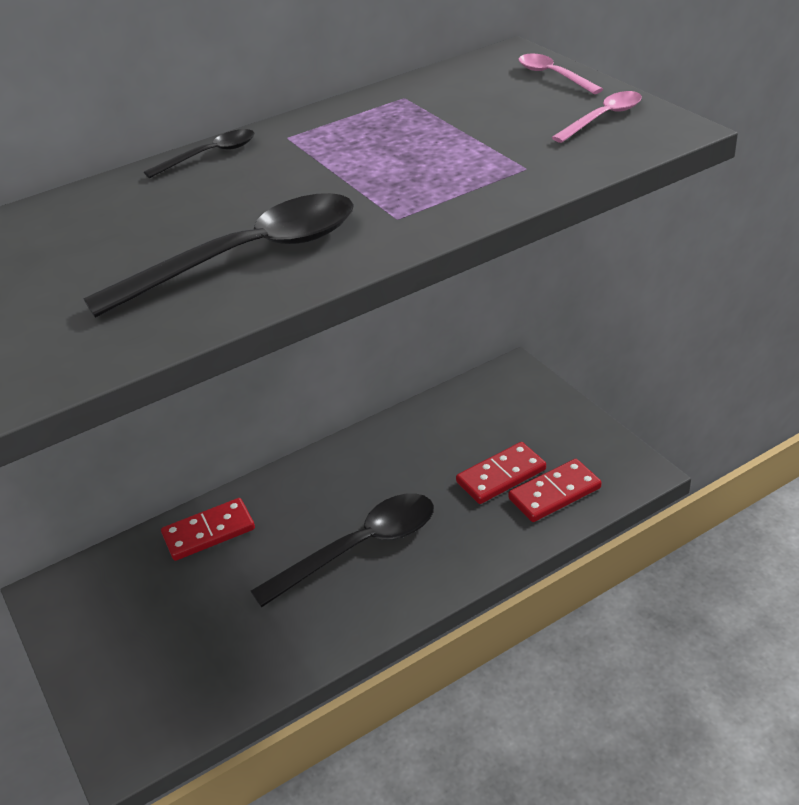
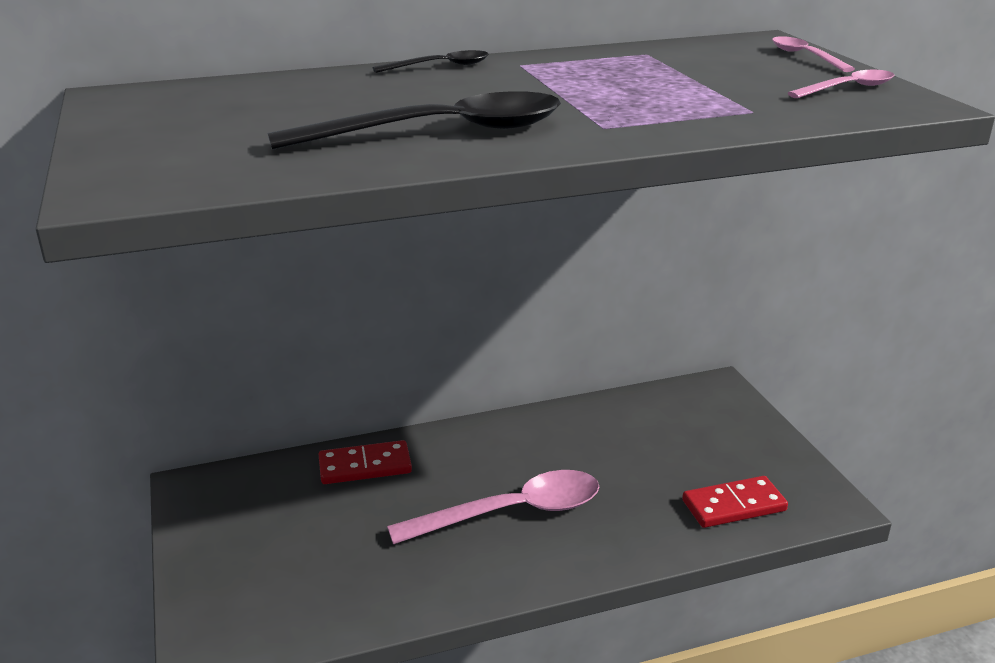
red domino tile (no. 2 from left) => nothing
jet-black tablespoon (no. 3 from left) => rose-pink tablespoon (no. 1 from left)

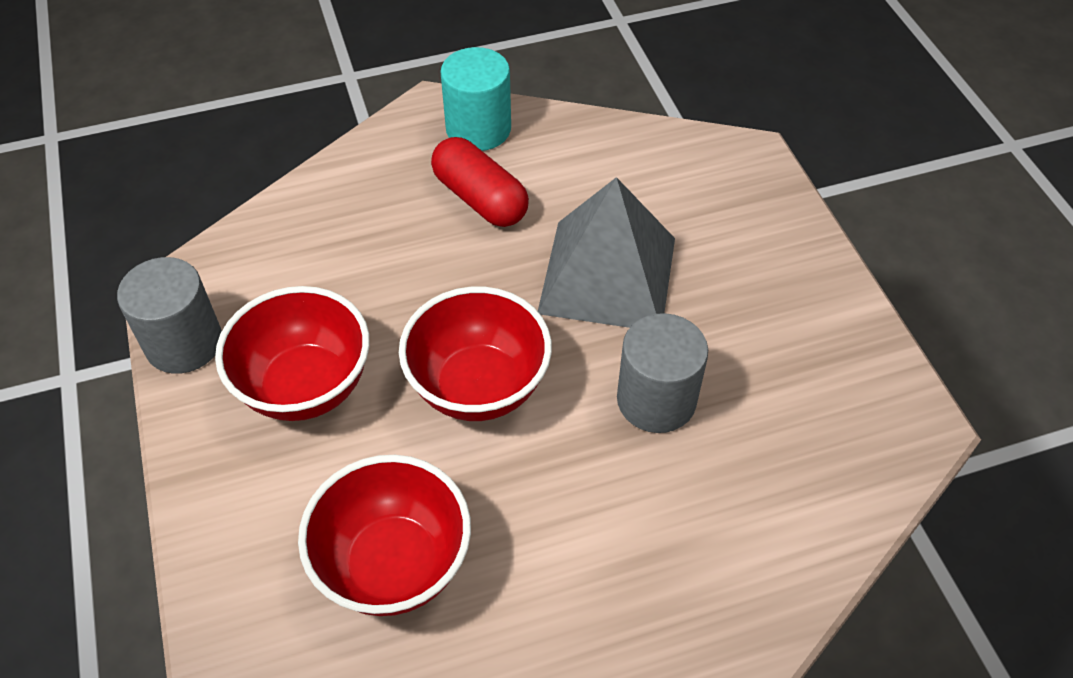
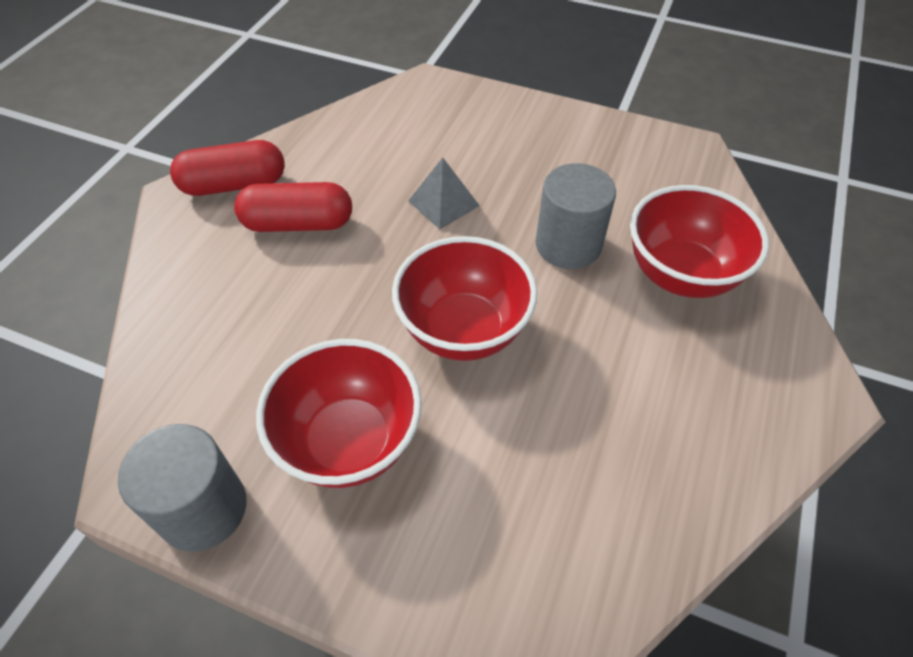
turquoise cylinder => red pill (no. 1 from left)
gray solid pyramid, x0.49
red serving bowl (no. 2 from left in the first image) => red serving bowl (no. 3 from left), shifted

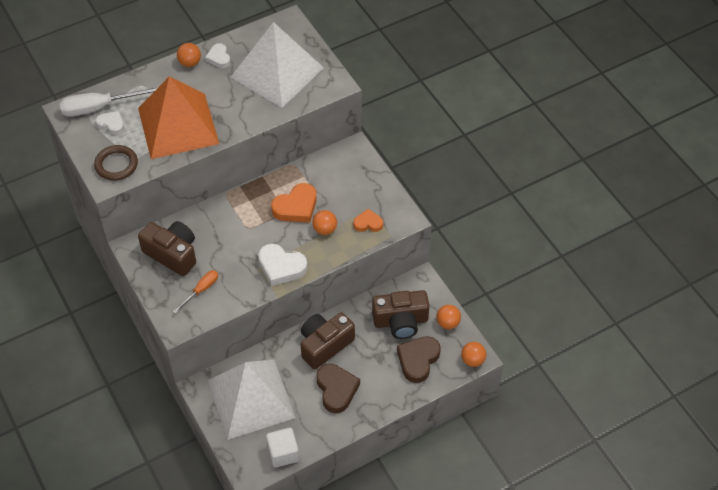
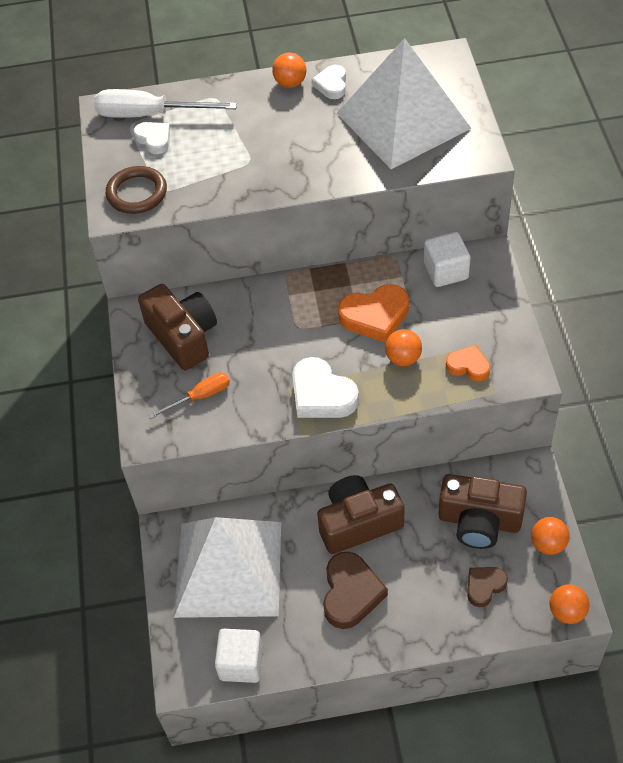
bright orange solid pyramid => nothing
russet love heart (no. 2 from left), x0.60
nothing => white solid cube (no. 2 from left)

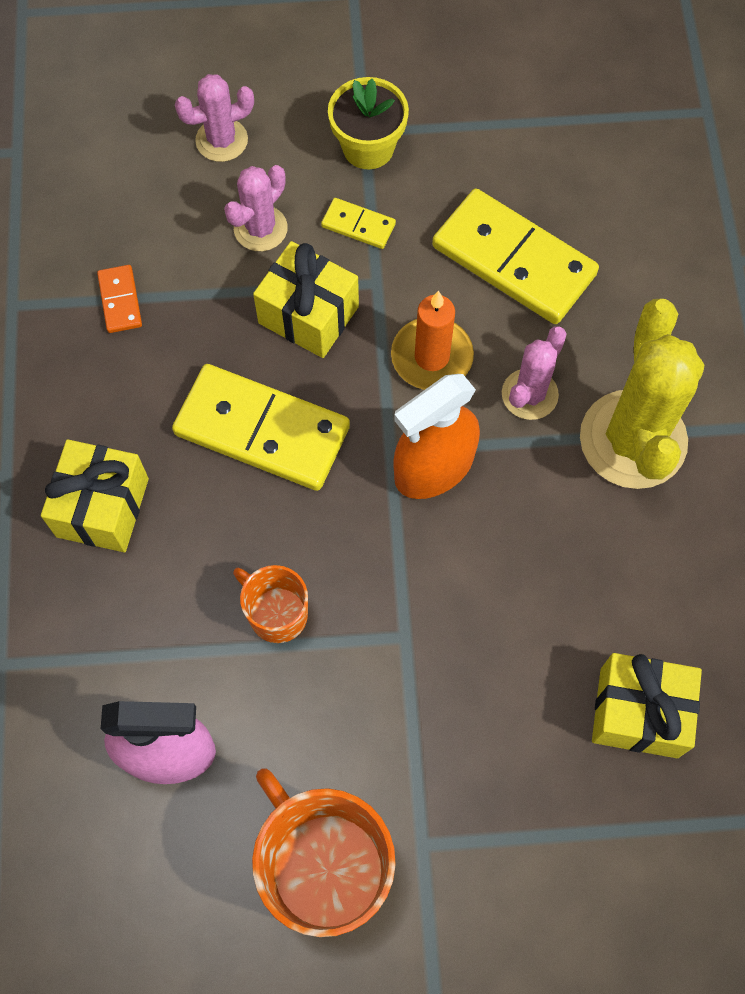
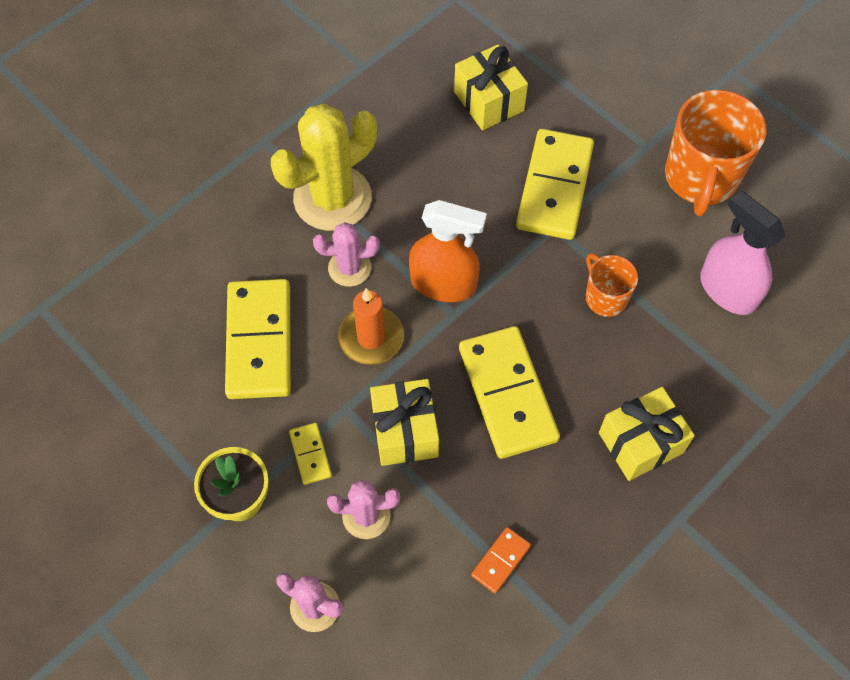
bright orange mug (no. 1 from left), 150 degrees clockwise
nothing => golden domino tile (no. 4 from left)

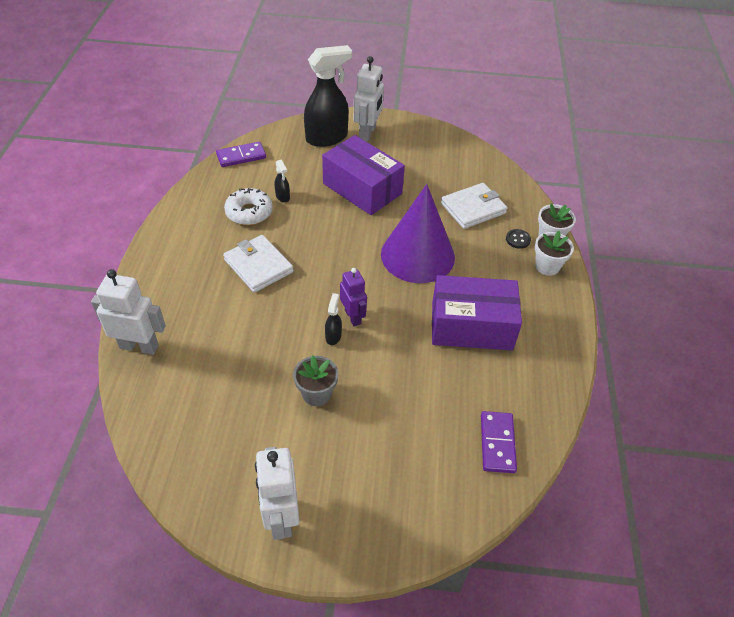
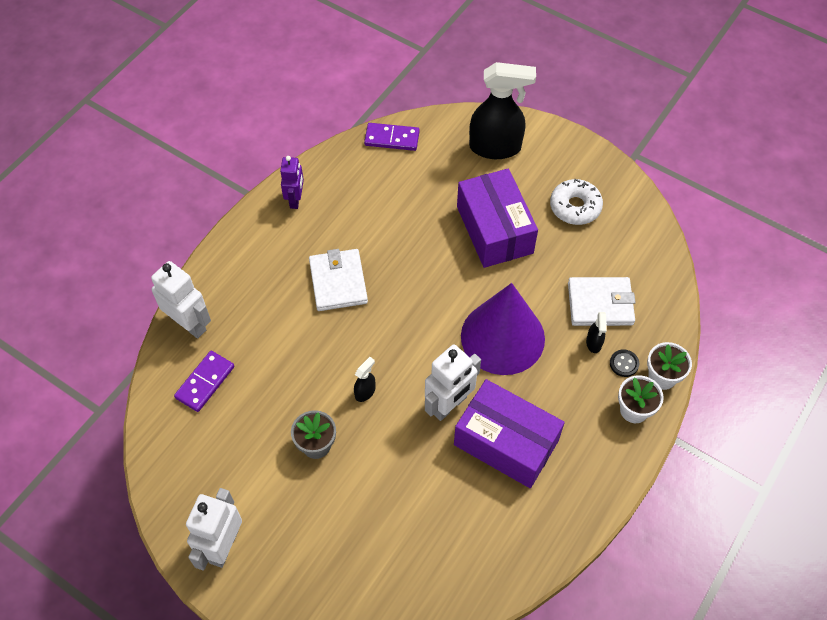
white toy robot (no. 3 from left), shifted
jet-black spray bottle (no. 1 from left in the first image) => jet-black spray bottle (no. 3 from left), shifted
white glazed donut, shifted
royal purple toy robot, shifted
royal purple domino tile (no. 2 from left in the first image) => royal purple domino tile (no. 1 from left), shifted

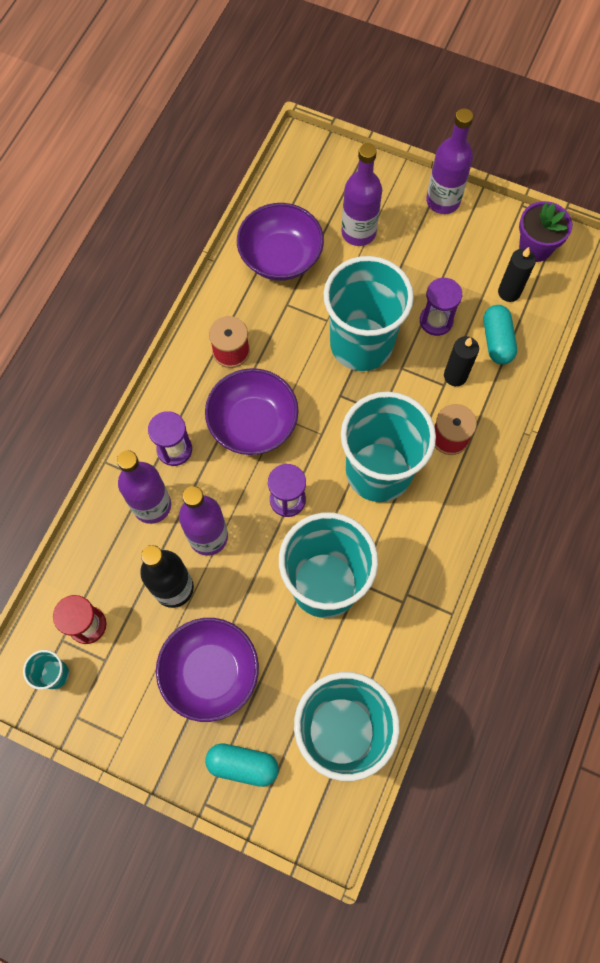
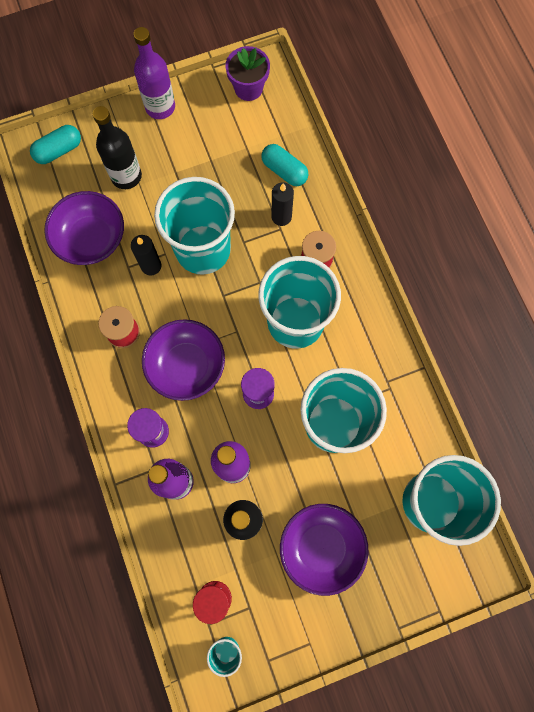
royal purple bottle (no. 3 from left) => jet-black bottle (no. 1 from left)
jet-black pillar candle (no. 2 from left in the first image) => jet-black pillar candle (no. 1 from left), shifted
royal purple sandglass (no. 3 from left) => nothing
turquoise pill (no. 1 from left), shifted

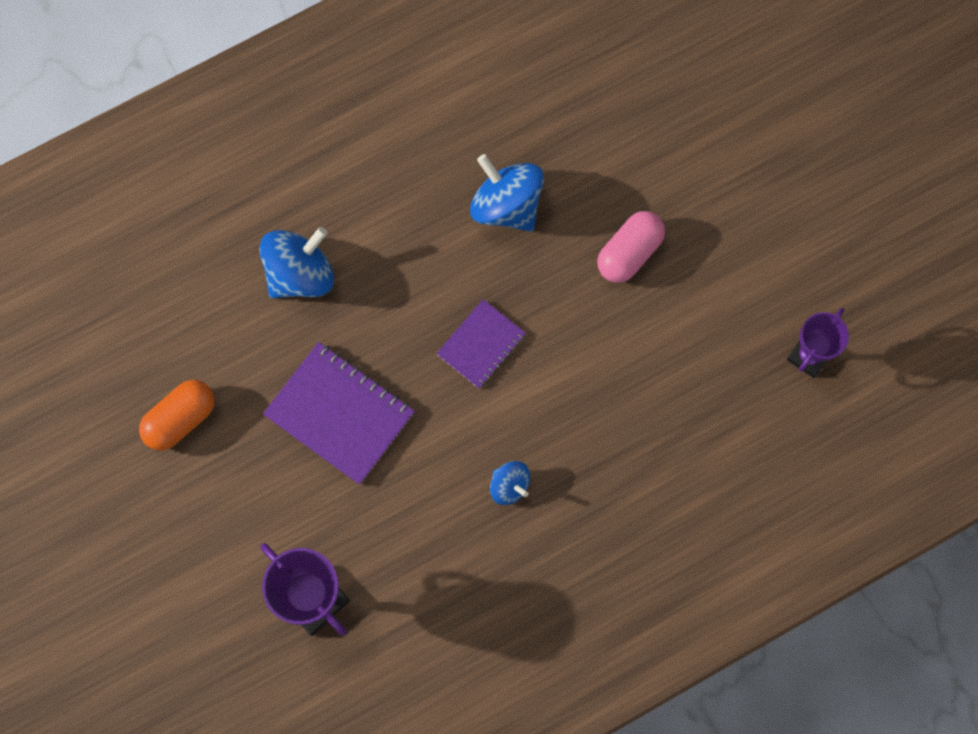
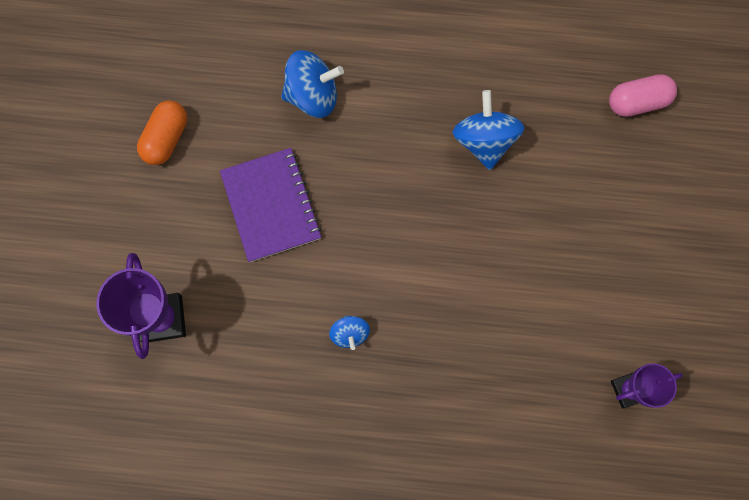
rose-pink pill, shifted
royal purple notebook (no. 2 from left) => nothing
bright orange pill, 60 degrees counterclockwise

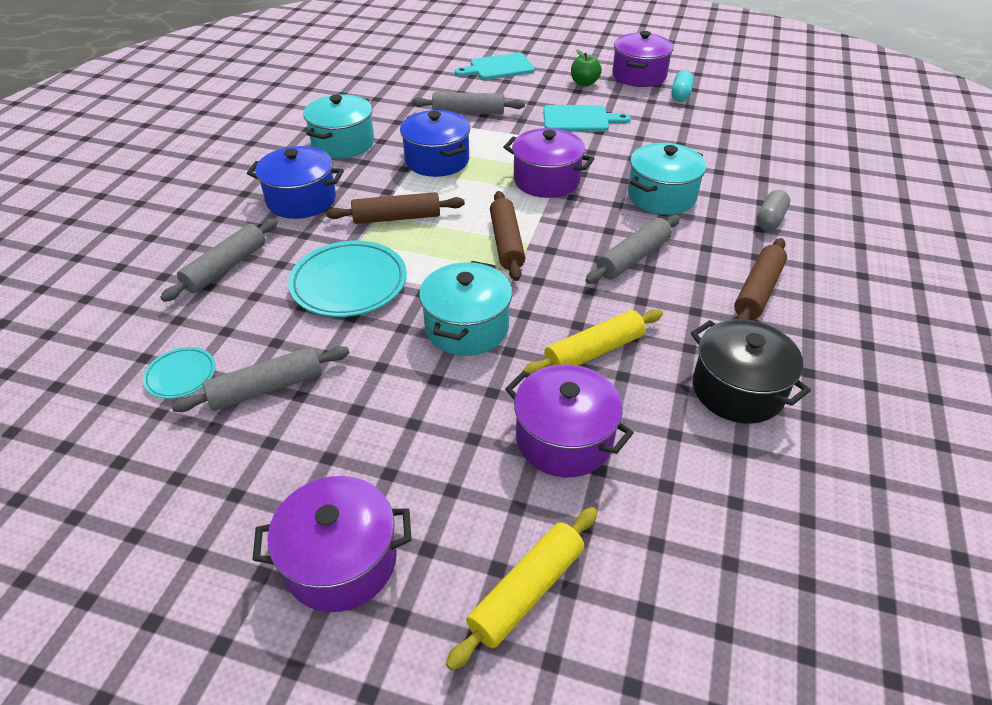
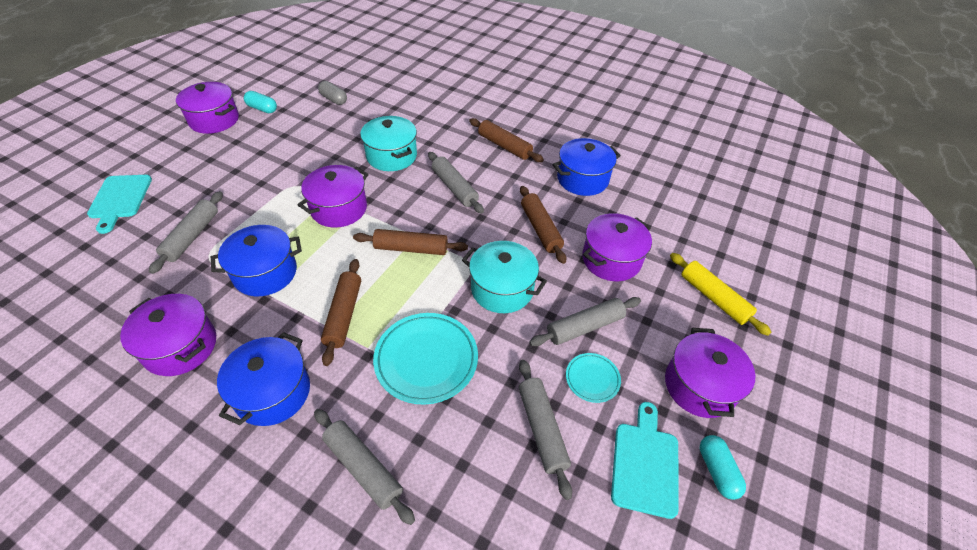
leaf-green apple fruit => nothing
turquoise stockpot (no. 1 from left) => royal purple stockpot (no. 1 from left)
turquoise chopping board (no. 2 from left), shifted
gray pill, shifted
golden dough roller (no. 2 from left) => russet dough roller (no. 4 from left)
jet-black stockpot => royal blue stockpot (no. 3 from left)
turquoise dinner plate (no. 1 from left in the first image) => turquoise dinner plate (no. 2 from left), shifted
nothing => gray dough roller (no. 5 from left)
nothing => turquoise pill (no. 2 from left)

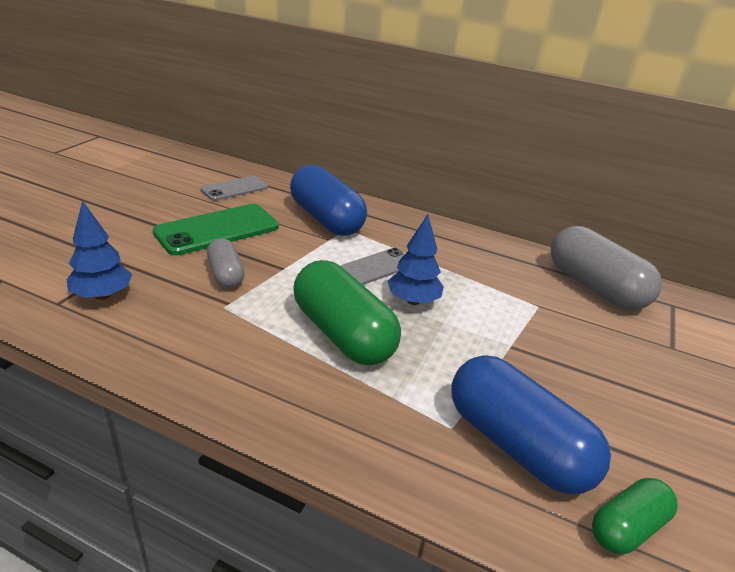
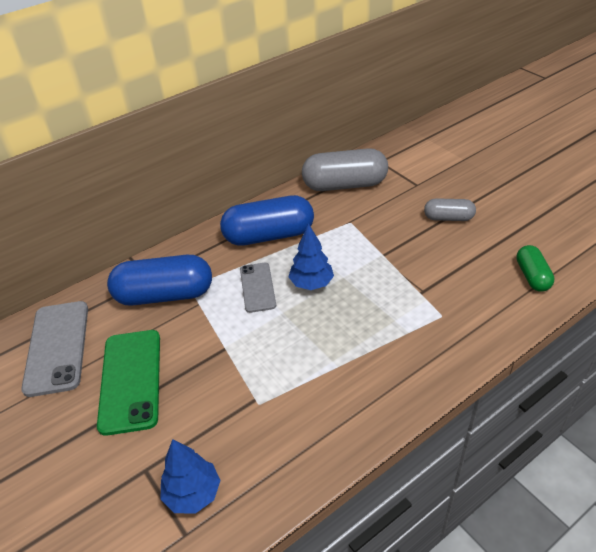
gray mobile phone (no. 1 from left), x1.63
gray pill (no. 1 from left in the first image) => gray pill (no. 2 from left), shifted
leaf-green pill (no. 1 from left) => nothing
royal blue pill (no. 2 from left), shifted

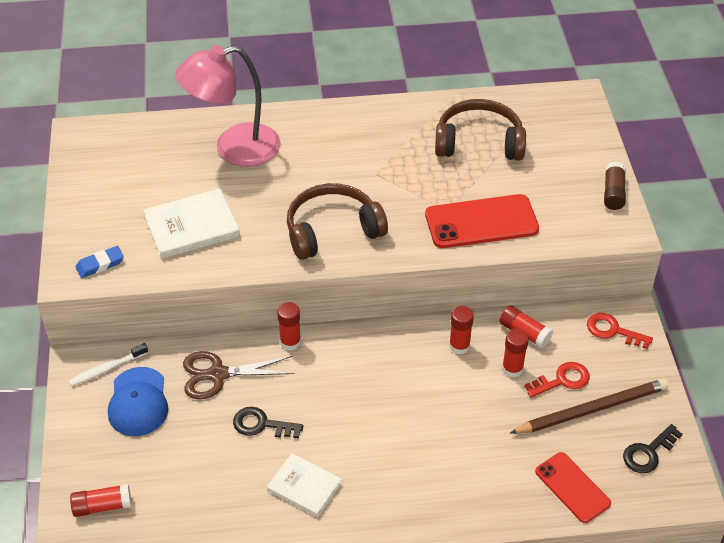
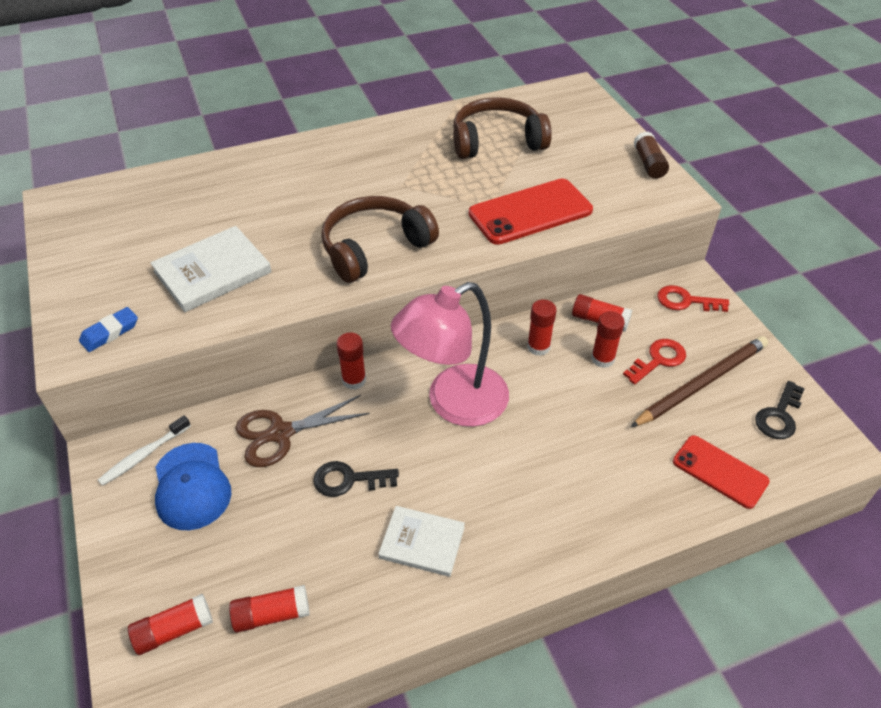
rose-pink reading lamp, shifted
nothing => red glue stick (no. 2 from left)

